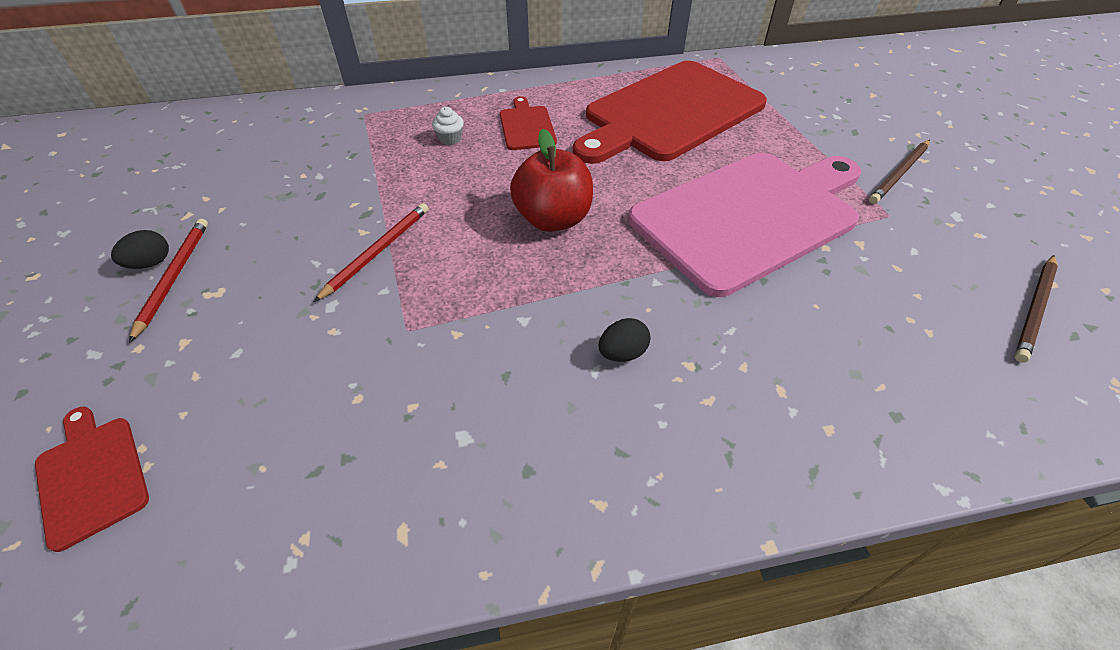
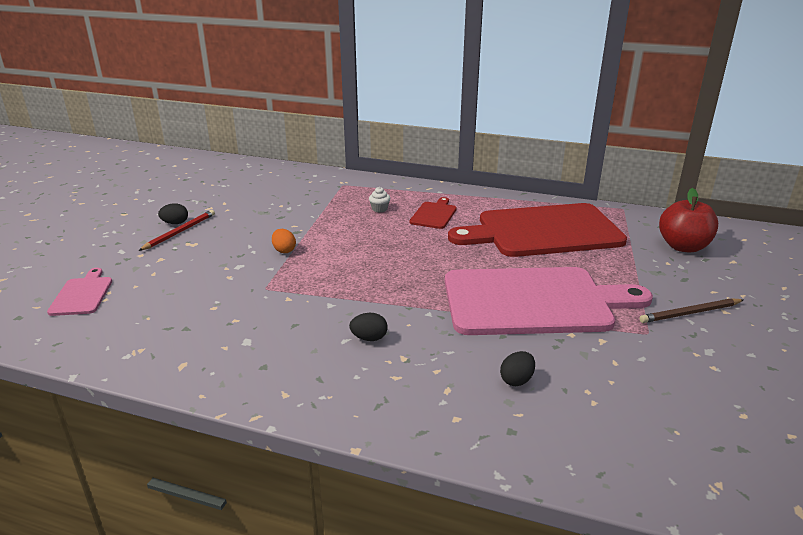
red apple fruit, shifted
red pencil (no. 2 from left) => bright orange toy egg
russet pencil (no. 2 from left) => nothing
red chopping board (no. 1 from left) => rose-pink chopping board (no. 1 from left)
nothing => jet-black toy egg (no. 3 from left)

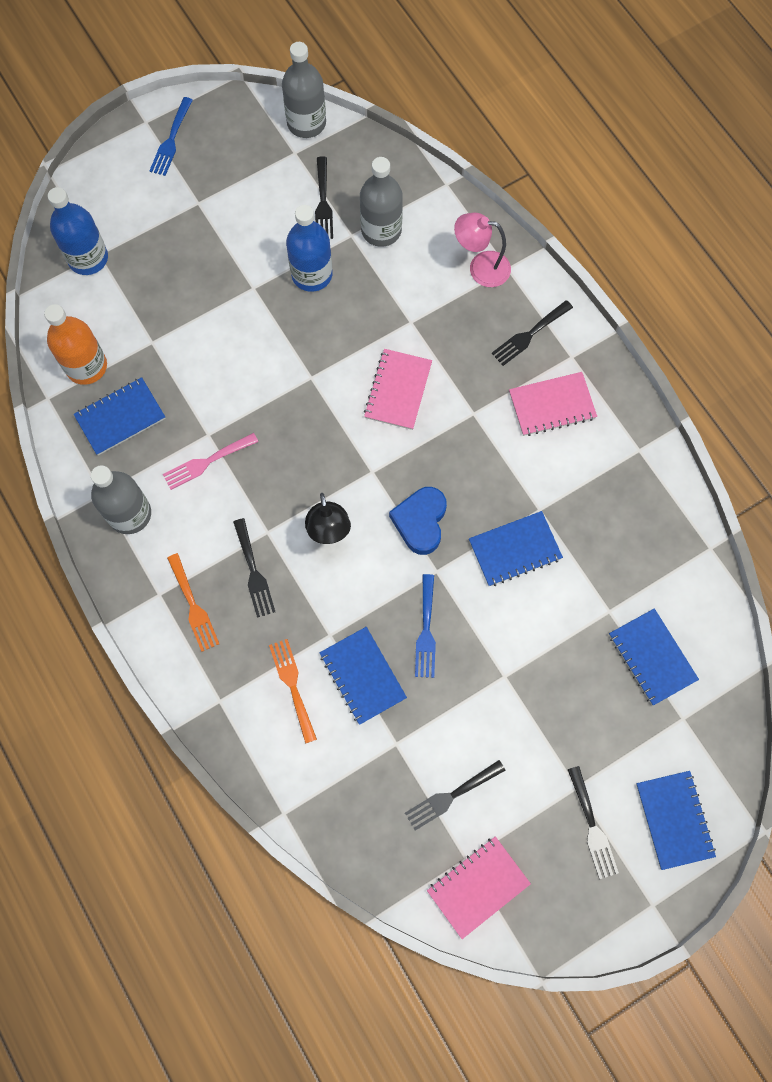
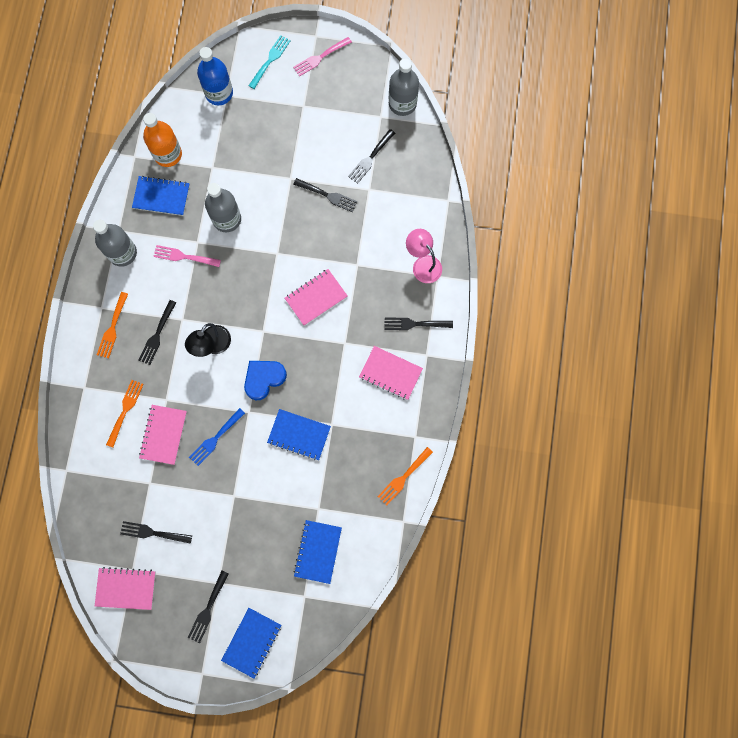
royal blue dinner fork (no. 1 from left) => rose-pink dinner fork (no. 2 from left)
gray bottle (no. 3 from left in the first image) => gray bottle (no. 2 from left), shifted
royal blue bottle (no. 2 from left) => jet-black dinner fork (no. 4 from left)
royal blue notebook (no. 2 from left) => rose-pink notebook (no. 2 from left)
nothing => turquoise dinner fork
nothing => bright orange dinner fork (no. 3 from left)

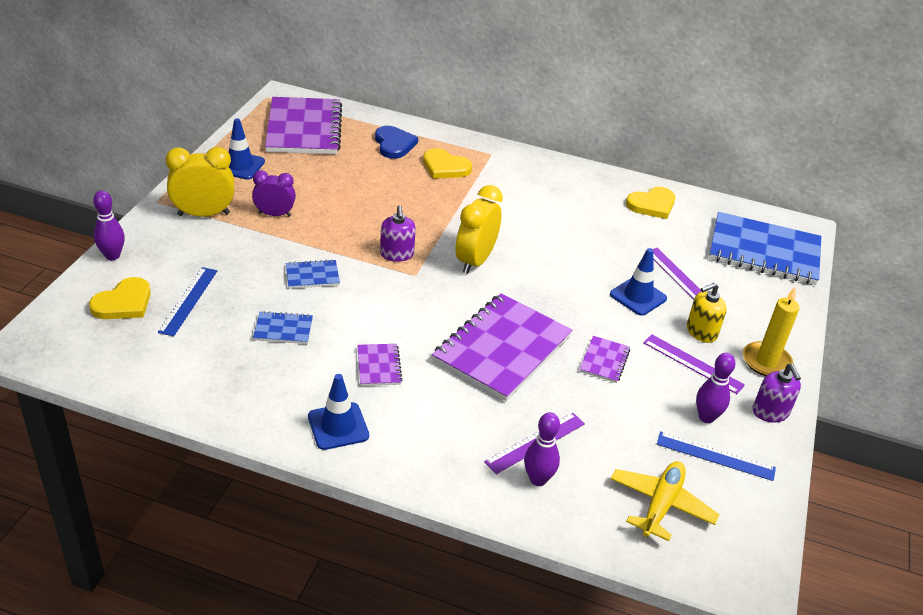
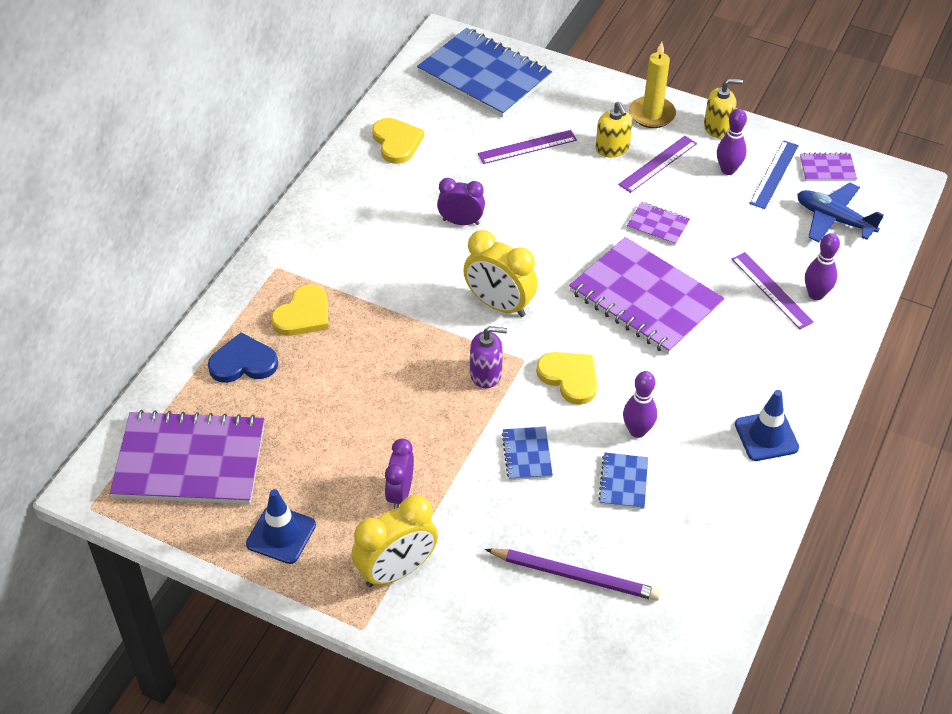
golden clock (no. 1 from left), 120 degrees counterclockwise
royal purple tenpin (no. 1 from left), shifted
royal blue notebook (no. 3 from left in the first image) => royal blue notebook (no. 1 from left), 75 degrees counterclockwise
royal blue safety cone (no. 3 from left) => nothing
royal blue straightedge (no. 1 from left) => royal purple pencil
golden love heart (no. 1 from left in the first image) => golden love heart (no. 3 from left), shifted
royal purple notebook (no. 2 from left in the first image) => royal purple notebook (no. 4 from left), shifted
royal purple pump bottle (no. 2 from left) => golden pump bottle (no. 2 from left)
golden aeroplane => royal blue aeroplane
nothing => royal purple clock (no. 2 from left)

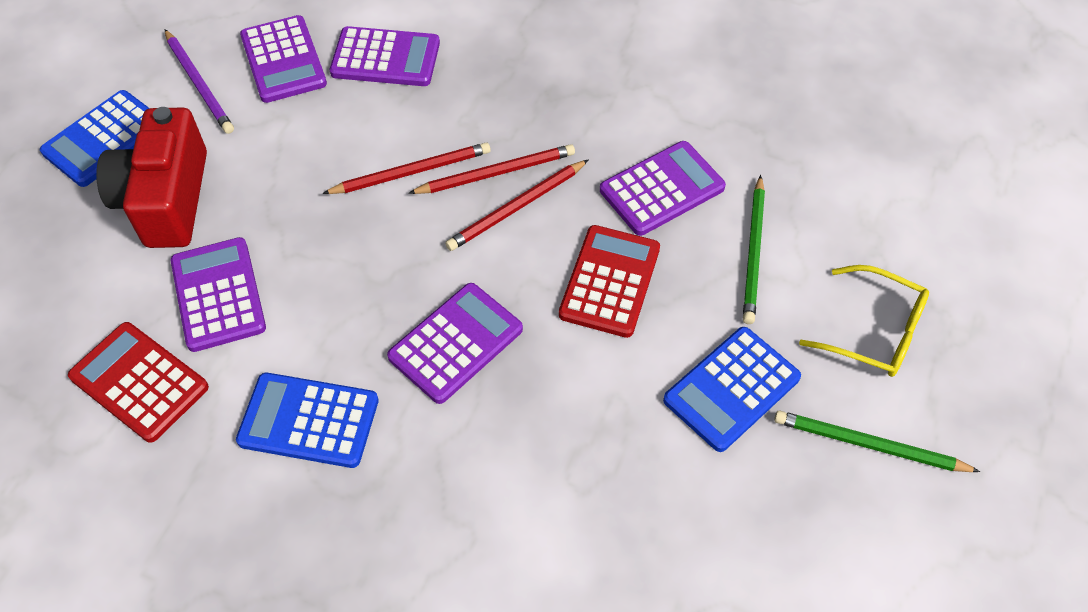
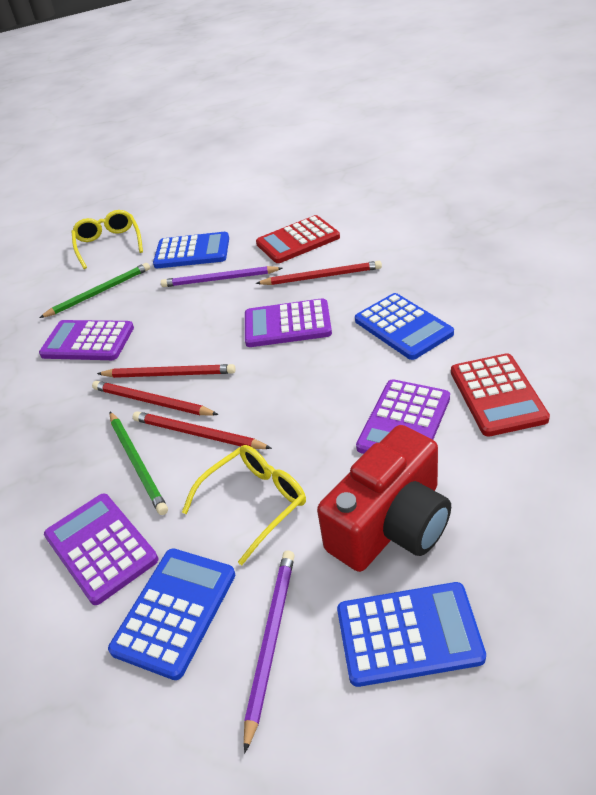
royal purple pocket calculator (no. 2 from left) => royal blue pocket calculator (no. 1 from left)
red pocket calculator (no. 2 from left in the first image) => red pocket calculator (no. 1 from left), shifted
leaf-green pencil (no. 2 from left), shifted
nothing => red pencil (no. 4 from left)
nothing => royal purple pencil (no. 1 from left)
nothing => golden eyeglasses (no. 2 from left)

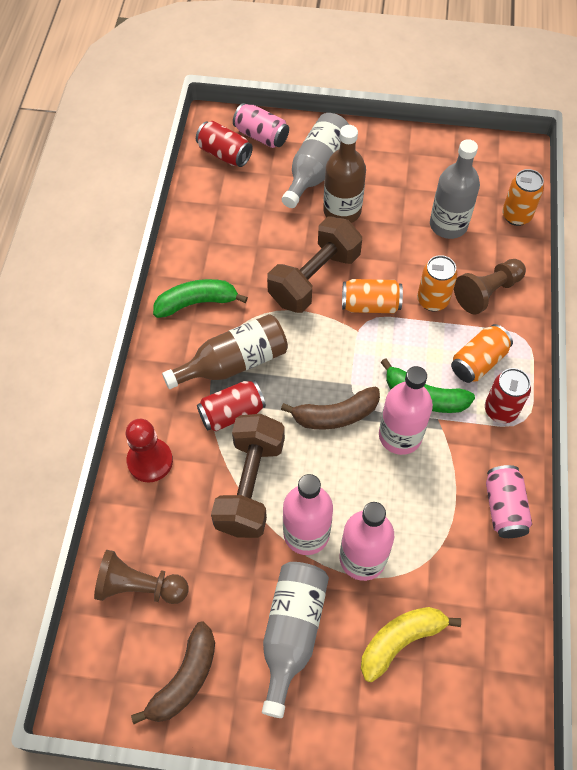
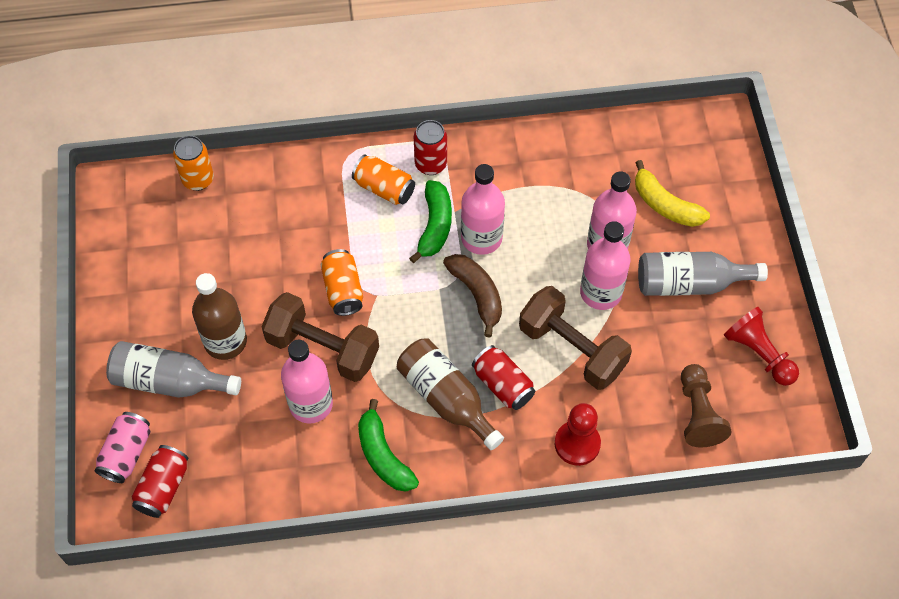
gray bottle (no. 3 from left) => nothing
bright orange soda can (no. 2 from left) => nothing
russet chess pawn (no. 2 from left) => nothing
russet free weight (no. 1 from left in the first image) => russet free weight (no. 2 from left), 45 degrees clockwise
rose-pink soda can (no. 2 from left) => nothing
russet banana fruit (no. 1 from left) => red chess pawn (no. 2 from left)
nothing => rose-pink bottle (no. 1 from left)

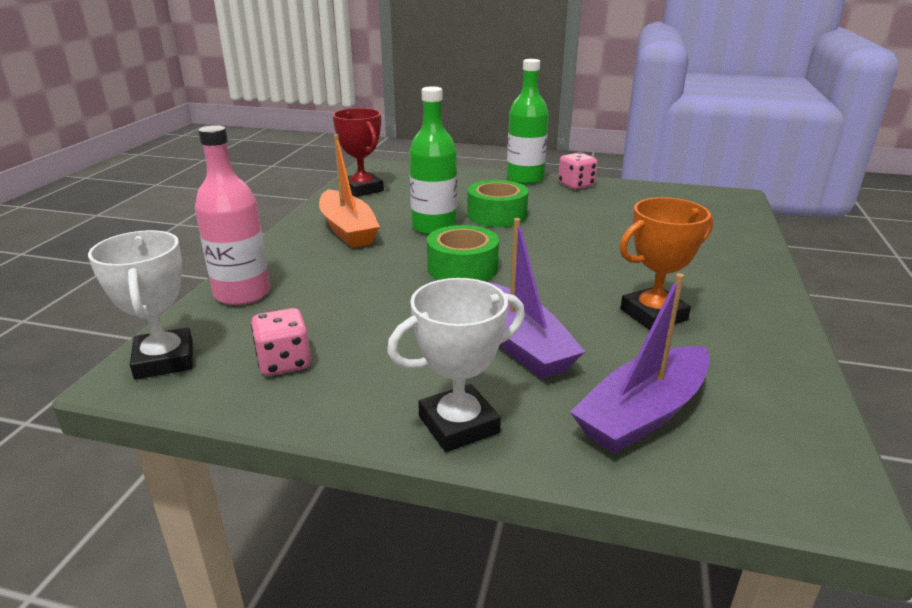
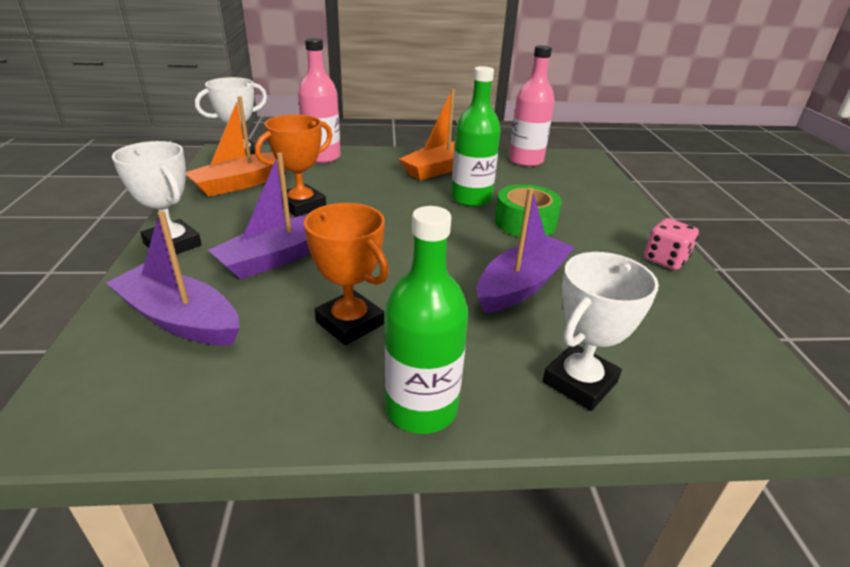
leaf-green bottle (no. 2 from left in the first image) => leaf-green bottle (no. 1 from left), shifted
red trophy => rose-pink bottle (no. 2 from left)
leaf-green roll of tape (no. 1 from left) => nothing
rose-pink die (no. 1 from left) => bright orange boat (no. 1 from left)
nothing => bright orange trophy (no. 1 from left)
nothing => royal purple boat (no. 3 from left)
nothing => white trophy (no. 3 from left)

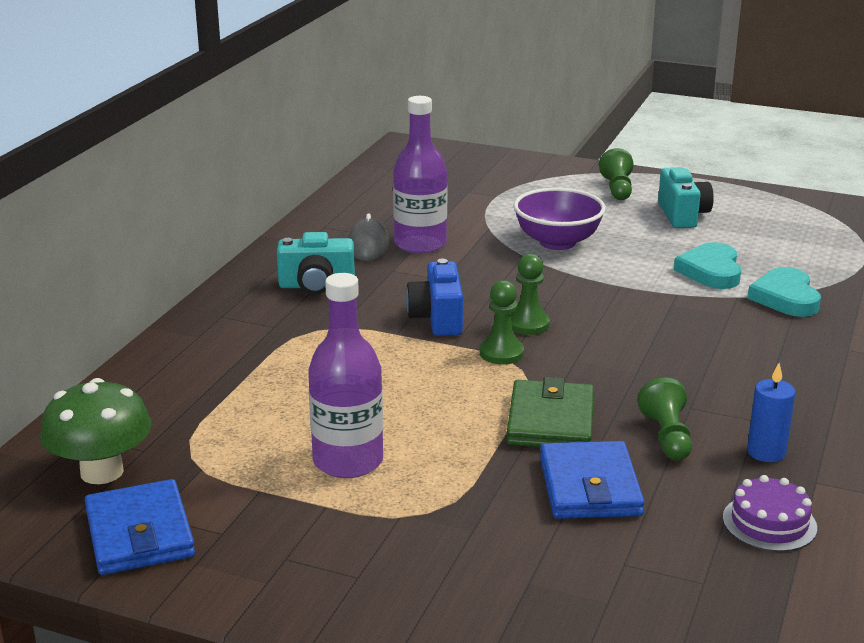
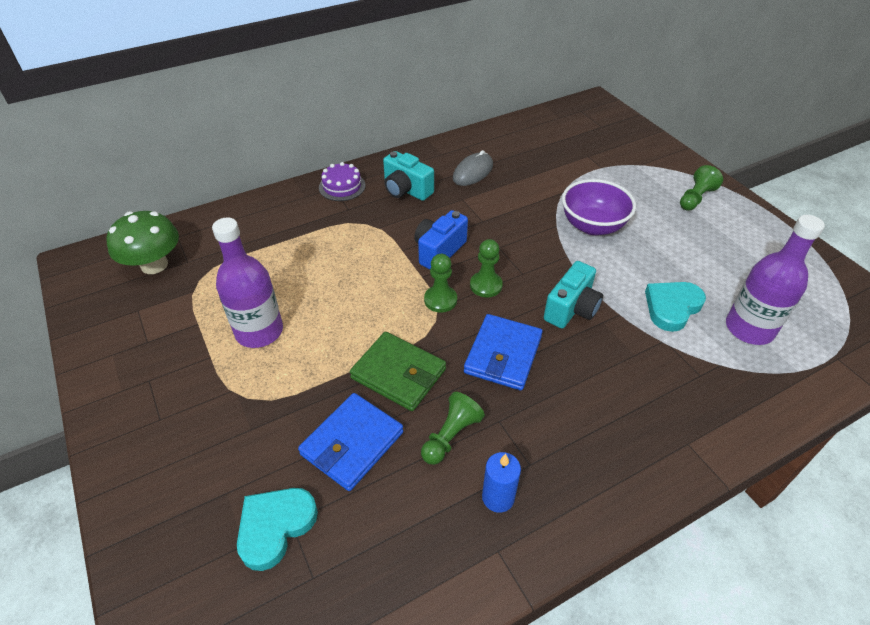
royal purple bottle (no. 2 from left), shifted
turquoise camera (no. 2 from left), shifted
turquoise love heart (no. 2 from left in the first image) => turquoise love heart (no. 1 from left), shifted
leaf-green billfold, 75 degrees clockwise
royal purple gateau, shifted
royal blue billfold (no. 1 from left in the first image) => royal blue billfold (no. 2 from left), shifted

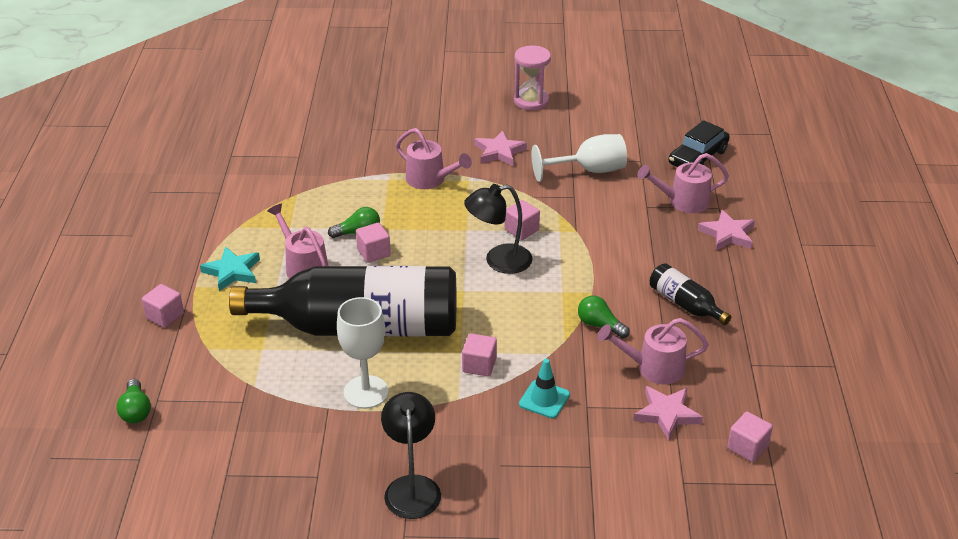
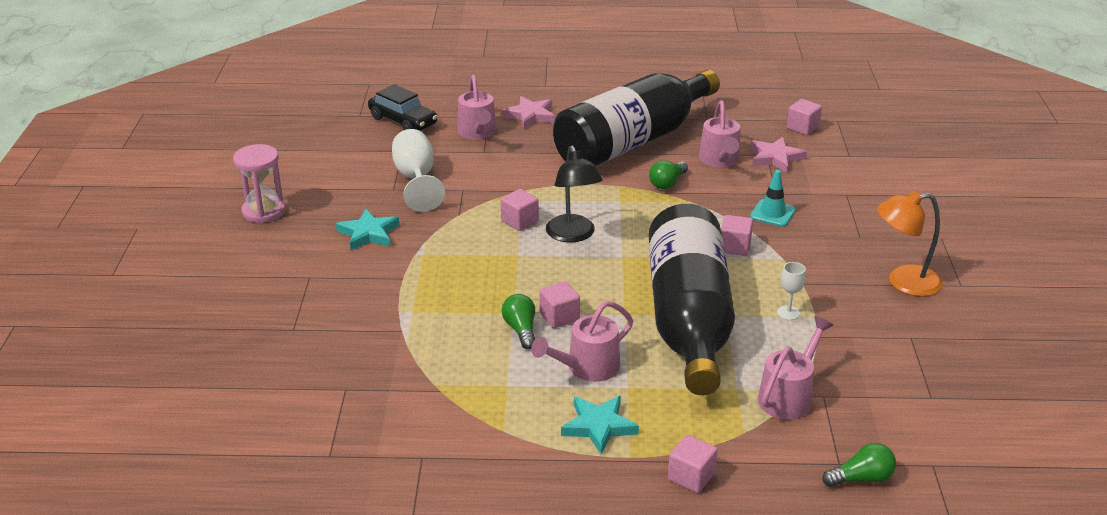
rose-pink watering can (no. 2 from left in the first image) => rose-pink watering can (no. 4 from left), shifted
rose-pink five-pointed star (no. 1 from left) => turquoise five-pointed star (no. 1 from left)
jet-black bottle (no. 2 from left in the first image) => jet-black bottle (no. 1 from left), x2.37
white goblet (no. 1 from left in the first image) => white goblet (no. 2 from left), x0.49
jet-black reading lamp (no. 1 from left) => bright orange reading lamp

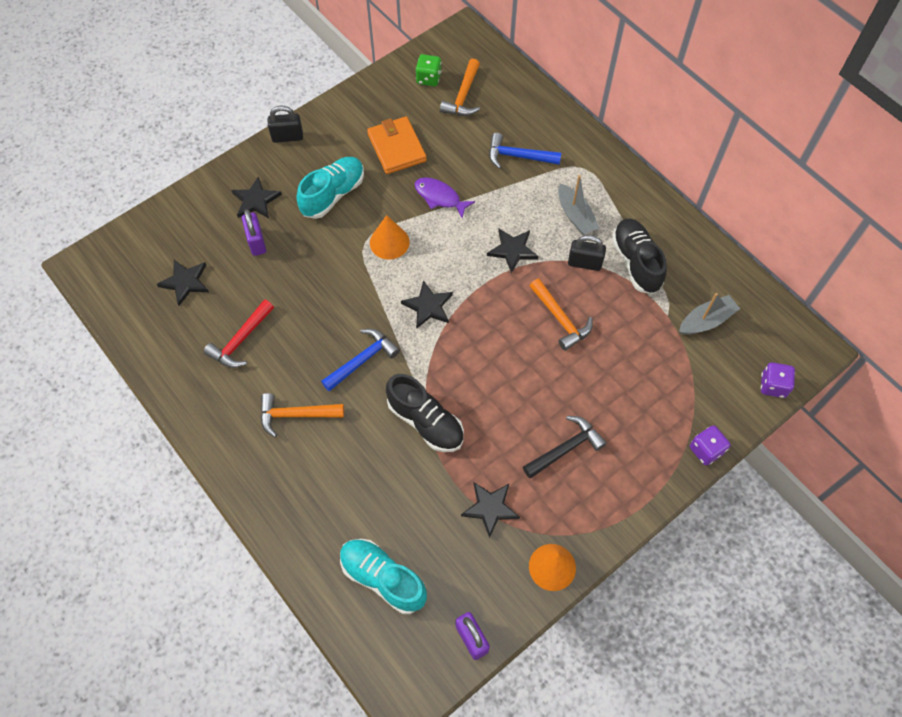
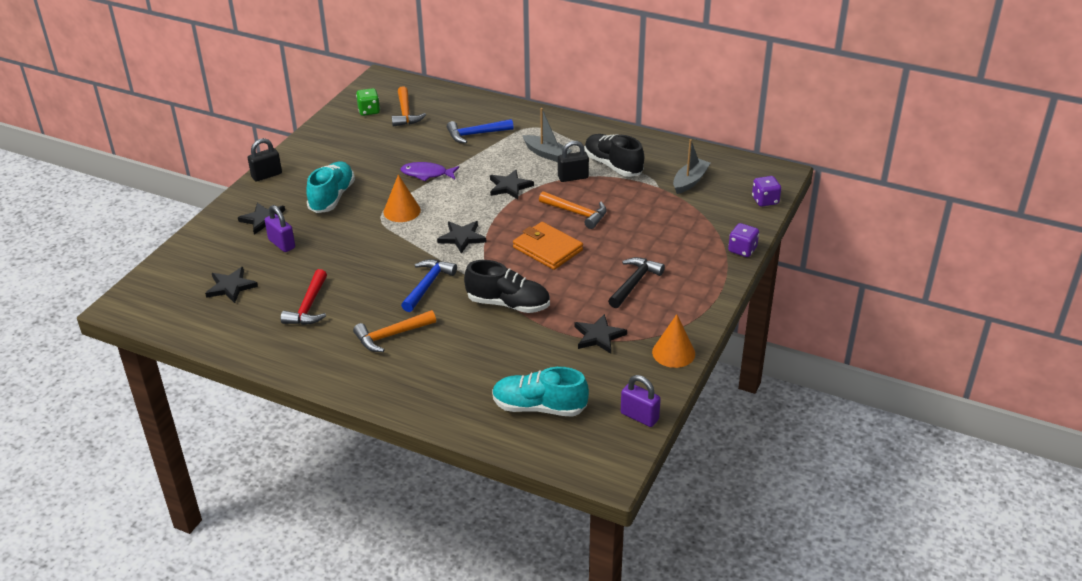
bright orange billfold, shifted

